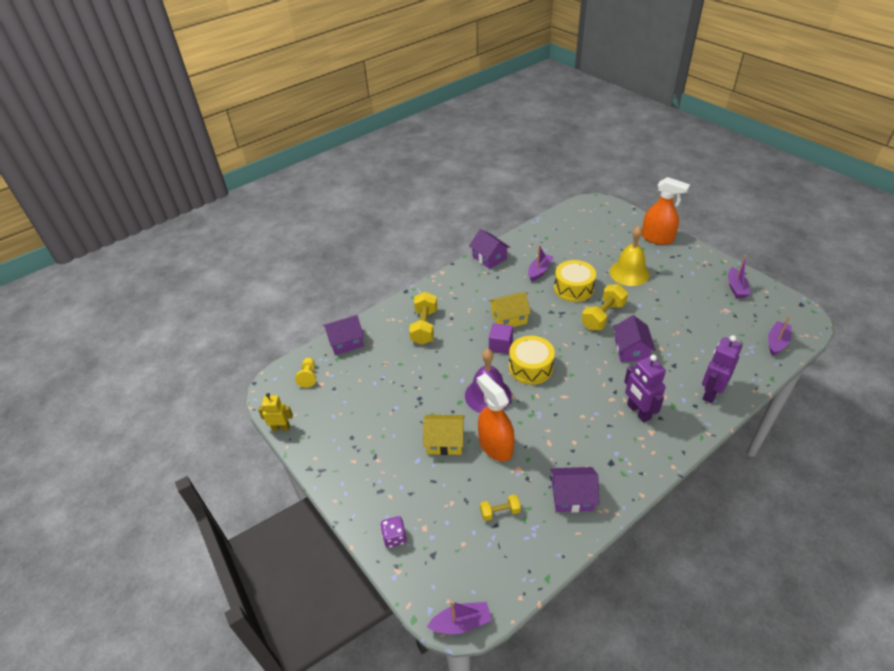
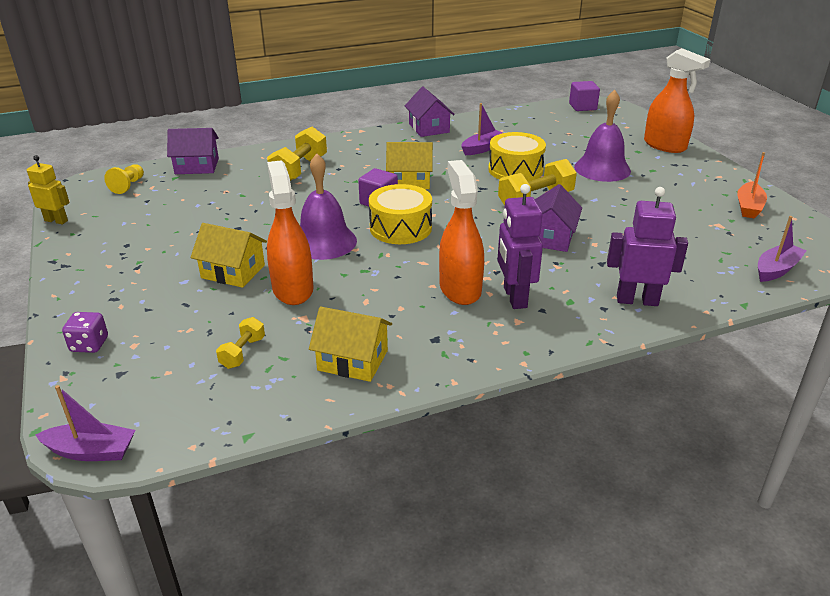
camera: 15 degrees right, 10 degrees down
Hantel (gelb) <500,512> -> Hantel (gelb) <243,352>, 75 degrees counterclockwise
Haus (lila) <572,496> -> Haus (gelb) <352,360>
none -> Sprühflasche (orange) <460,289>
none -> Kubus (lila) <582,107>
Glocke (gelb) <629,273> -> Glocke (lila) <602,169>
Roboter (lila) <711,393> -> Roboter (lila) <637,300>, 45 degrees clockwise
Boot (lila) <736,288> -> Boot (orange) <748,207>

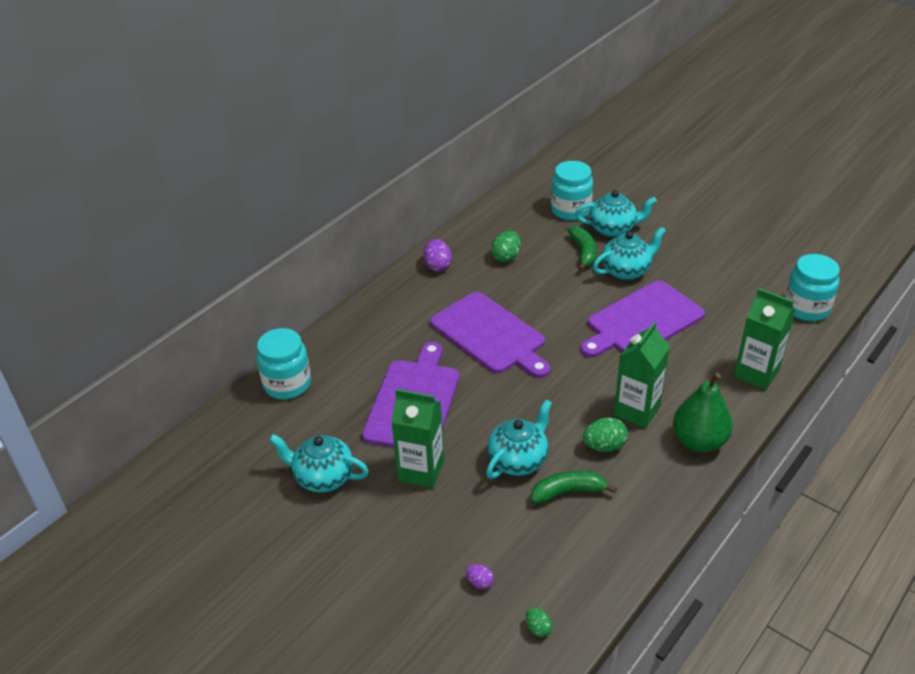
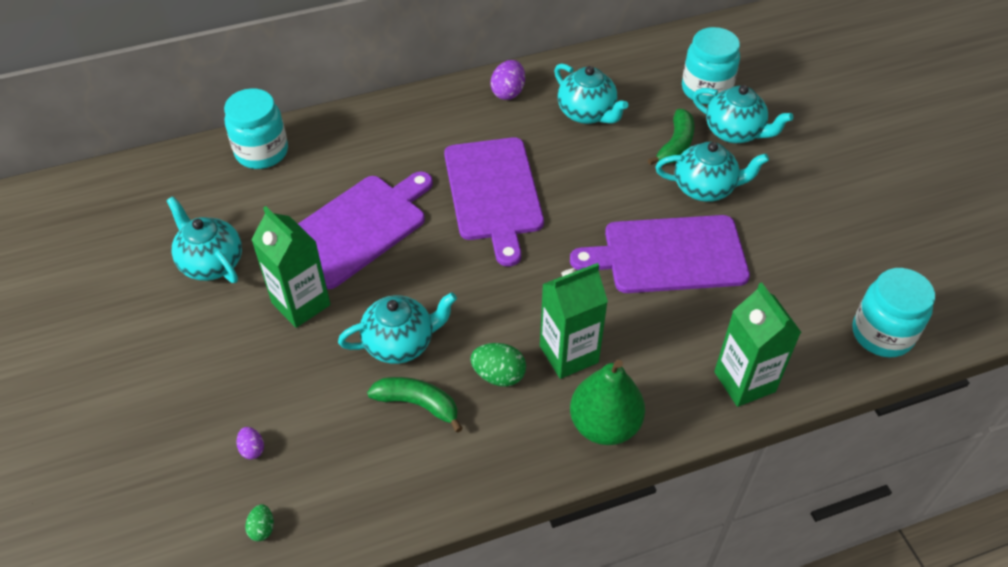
camera: 30 degrees right, 10 degrees up
Ei (grün) <506,257> -> Teekanne (türkis) <587,113>

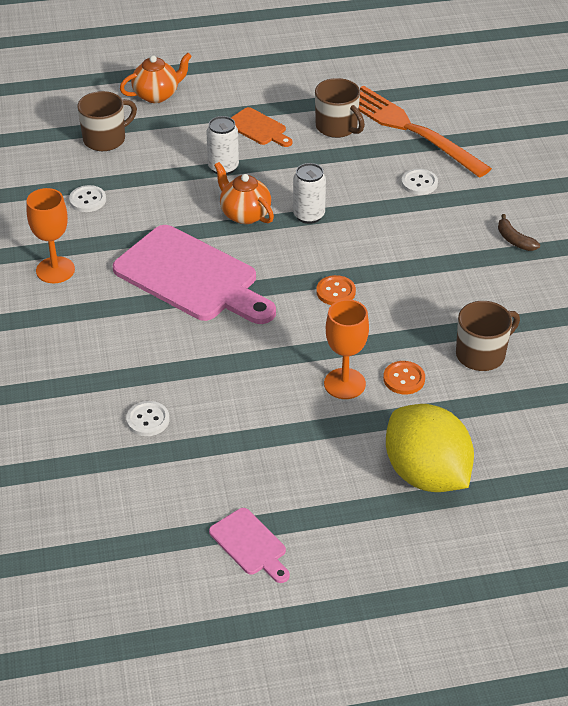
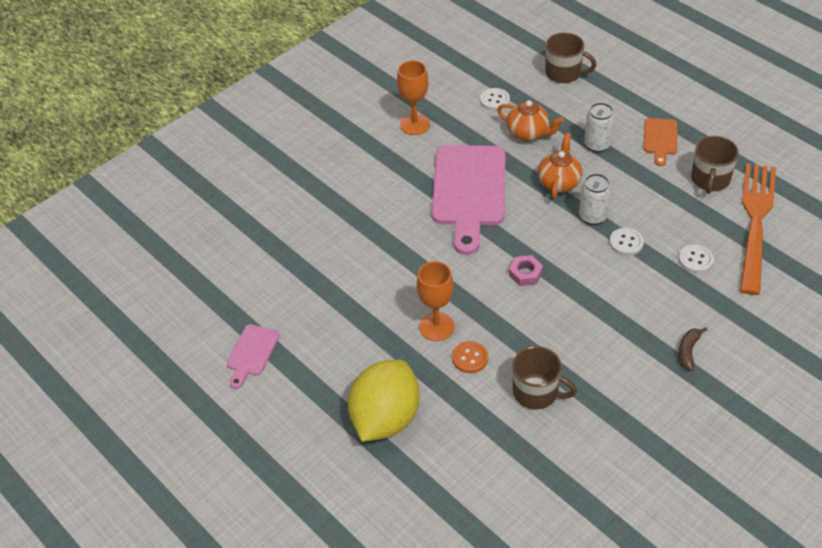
camera: 60 degrees right, 5 degrees up
Teekanne (orange) <157,95> -> Teekanne (orange) <528,133>, moved
Knopf (orange) <336,292> -> Sechskantmutter (rosa) <525,274>
Knopf (weiß) <148,420> -> Knopf (weiß) <626,242>, moved

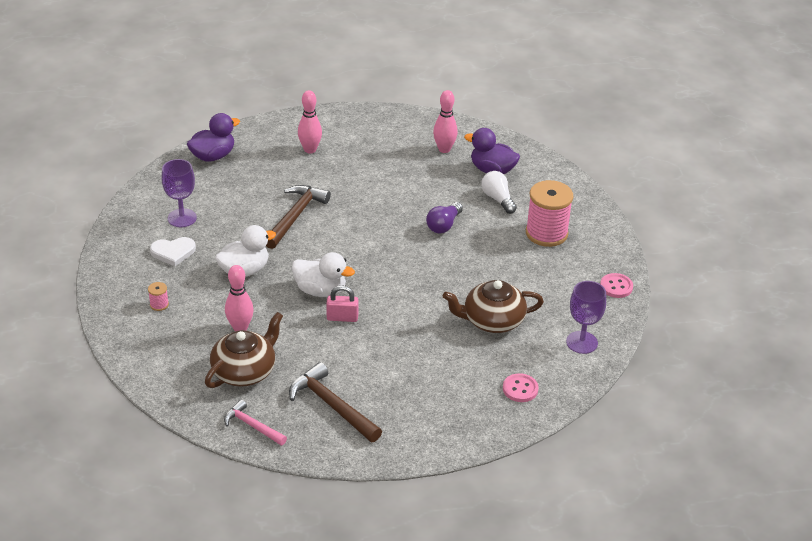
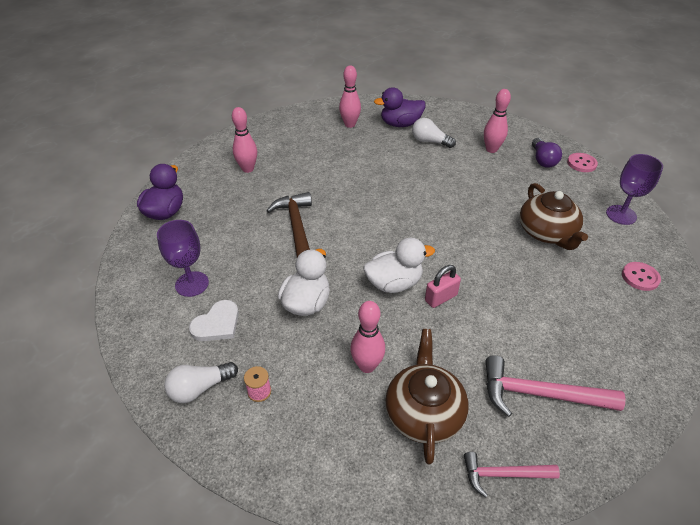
camera: 35 degrees left, 5 degrees up
none -> Glühbirne (weiß) <200,388>
Garnrolle (rosa) <546,233> -> Bowlingkegel (rosa) <491,149>
Hammer (braun) <332,405> -> Hammer (rosa) <539,394>
Teekanne (braun) <492,321> -> Teekanne (braun) <547,233>, 60 degrees counterclockwise
Glühbirne (lila) <444,225> -> Glühbirne (lila) <542,160>, moved

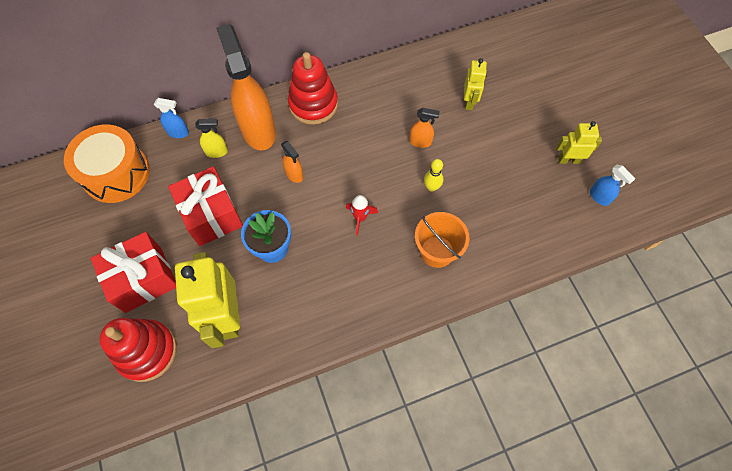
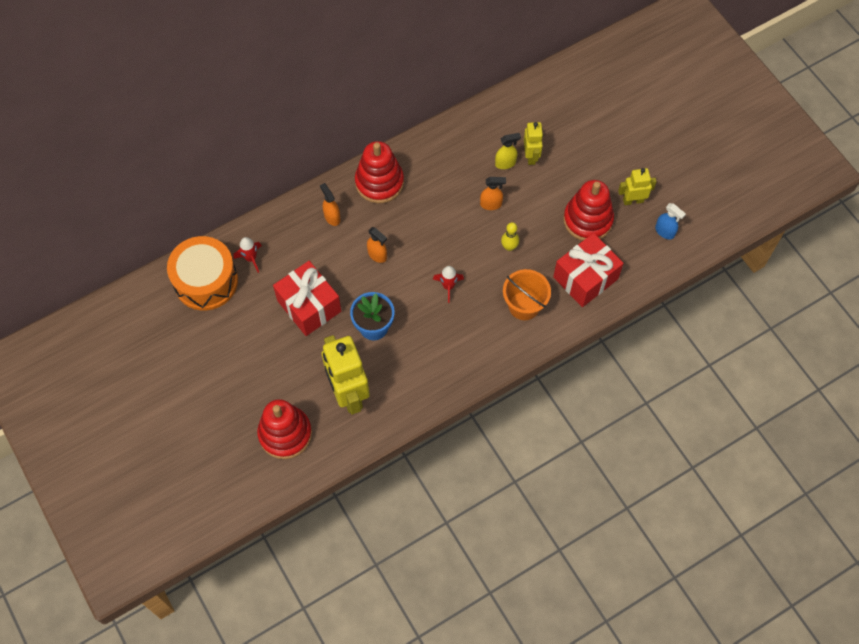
camera: 10 degrees left, 0 degrees up
none -> Rakete (rot) <251,258>
Sprühflasche (orange) <258,130> -> Sprühflasche (orange) <332,217>, x0.44
Sprühflasche (gelb) <217,152> -> Sprühflasche (gelb) <505,163>, moved
Geschenk (rot) <143,279> -> Geschenk (rot) <585,278>, moved
none -> Stapelspielzeug (rot) <587,220>
Sprühflasche (blau) <178,132> -> none

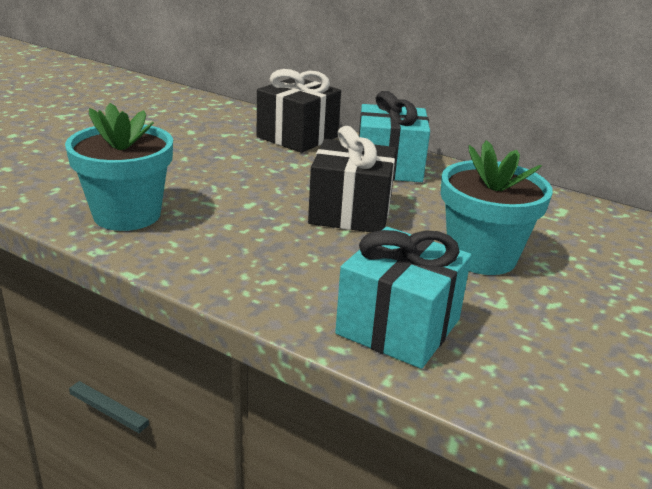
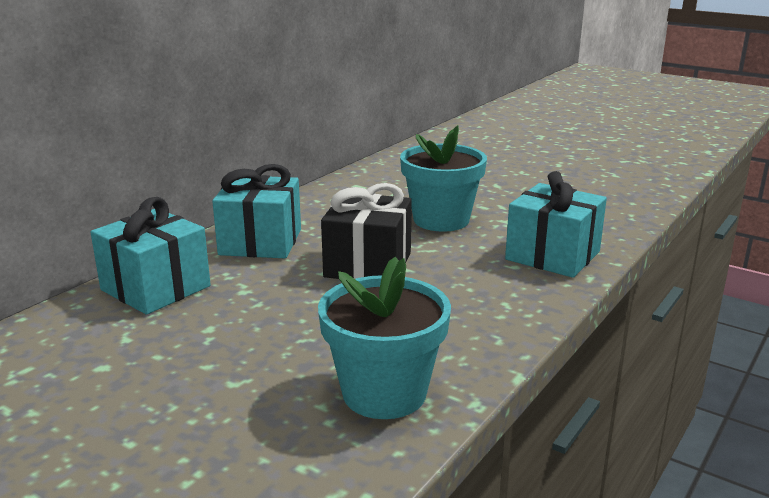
camera: 85 degrees left, 5 degrees down
Geschenk (schwarz) <297,137> -> Geschenk (türkis) <155,288>

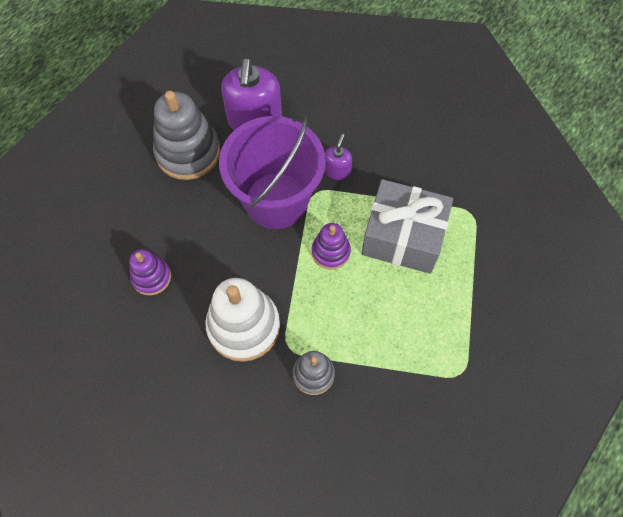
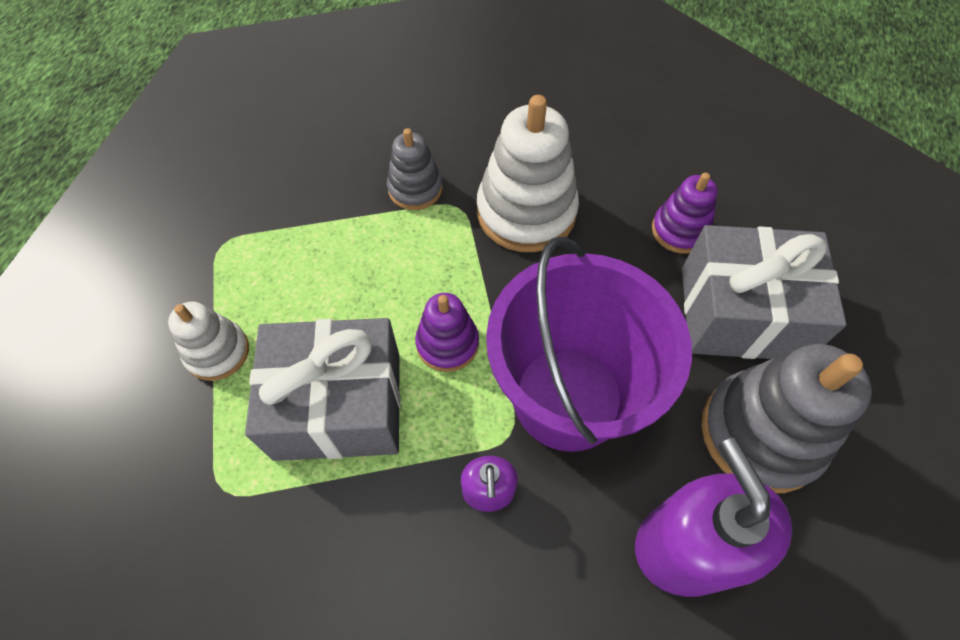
camera: 160 degrees right, 5 degrees down
none -> Stapelspielzeug (weiß) <217,352>
none -> Geschenk (grau) <741,313>

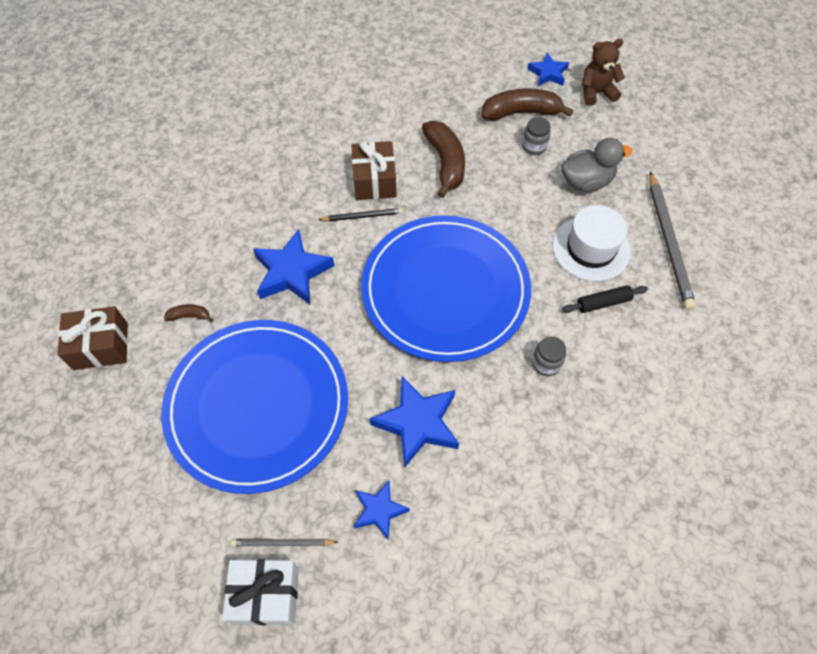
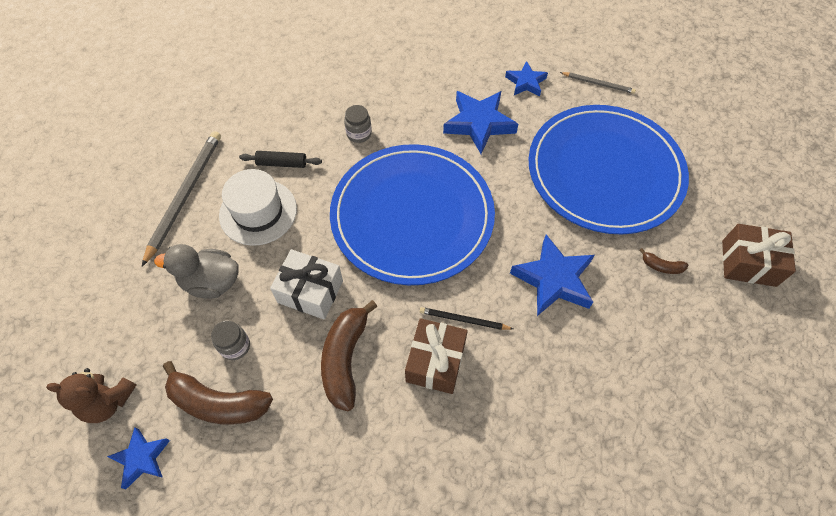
camera: 160 degrees left, 0 degrees up
Geschenk (weiß) <265,595> -> Geschenk (weiß) <310,291>, moved

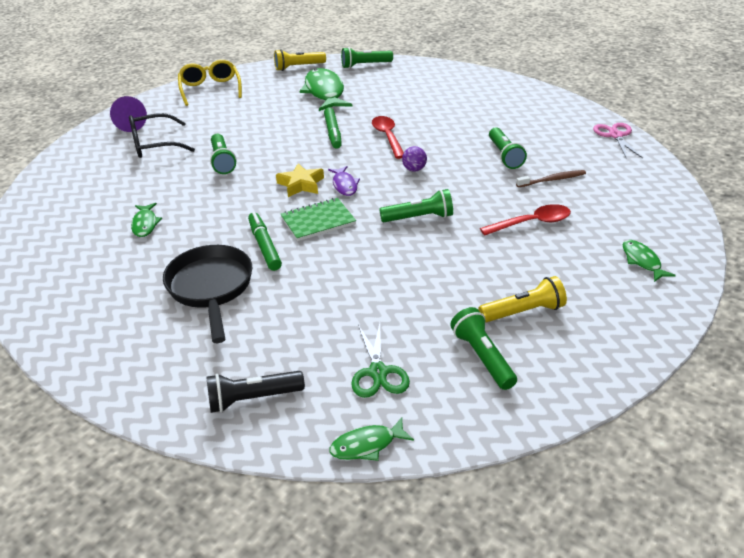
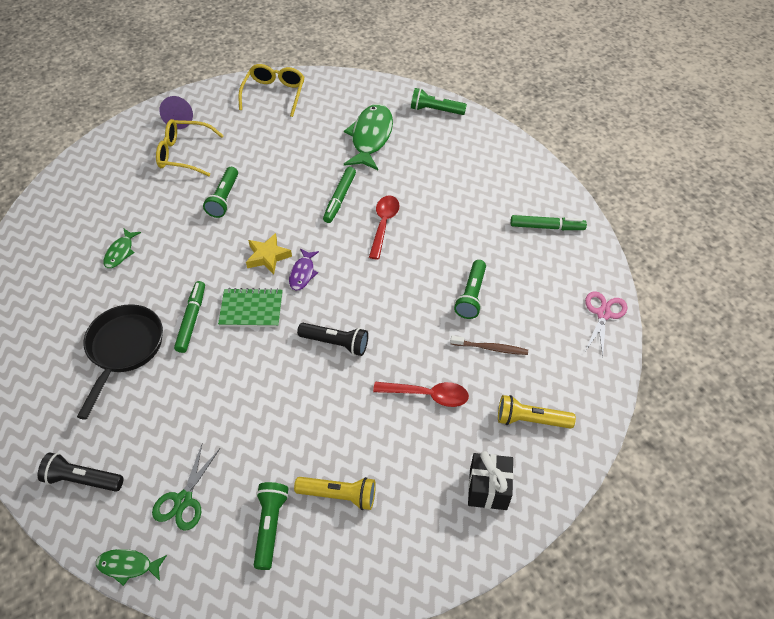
camera: 25 degrees right, 15 degrees up
Brille (schwarz) <154,145> -> Brille (gelb) <184,154>
Taschenlampe (grün) <419,218> -> Taschenlampe (schwarz) <336,343>
Fisch (grün) <642,261> -> Geschenk (schwarz) <488,489>
Taschenlampe (gelb) <298,67> -> Taschenlampe (gelb) <530,420>, moved
none -> Filzstift (grün) <547,227>
Ball (lila) <414,169> -> none

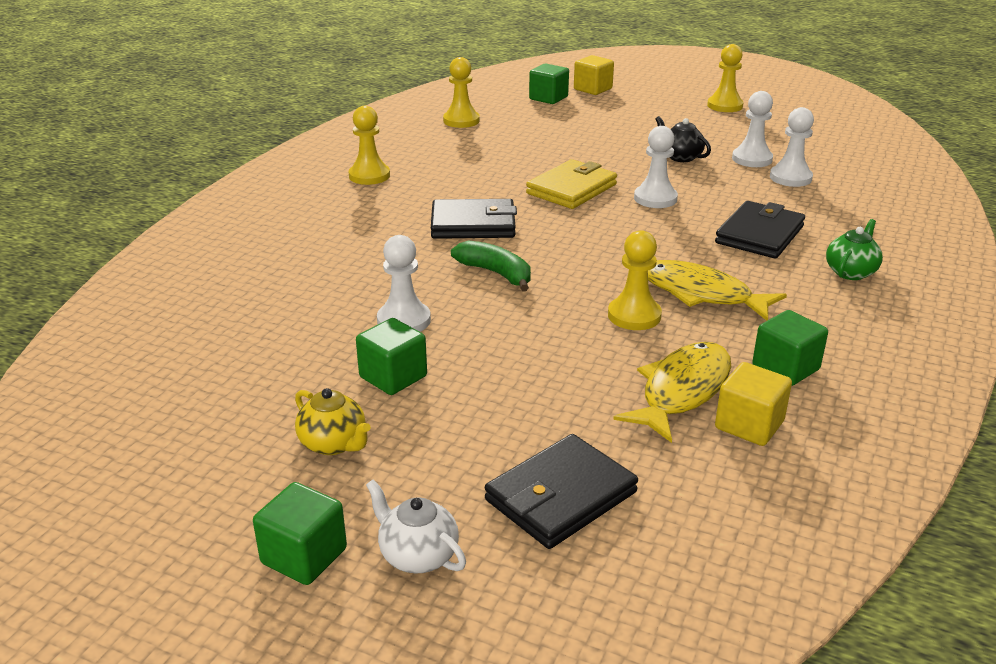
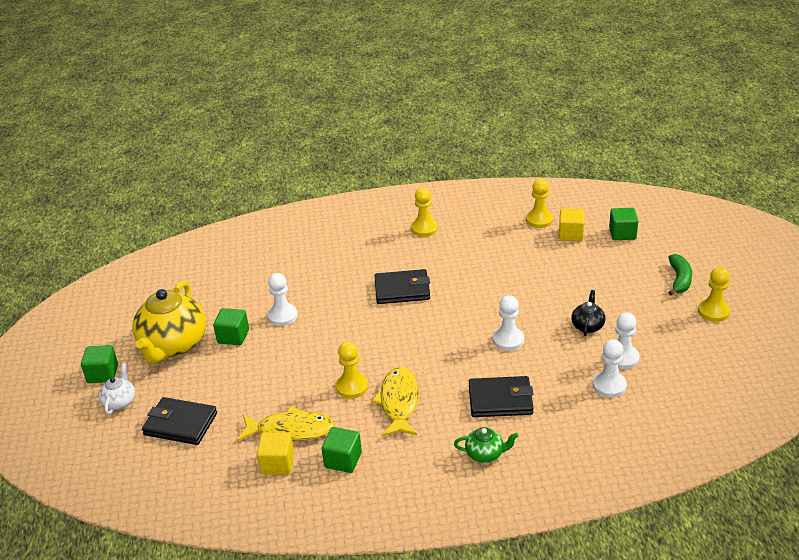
camera: 60 degrees right, 5 degrees up
Teekanne (gelb) <334,444> -> Teekanne (gelb) <173,346>, x2.18
Geldbörse (schwarz) <473,224> -> Geldbörse (schwarz) <402,290>, 60 degrees counterclockwise
Kubus (gelb) <592,89> -> Kubus (gelb) <571,234>, moved
Banane (grün) <496,273> -> Banane (grün) <679,280>, moved
Geldbörse (gelb) <572,189> -> none

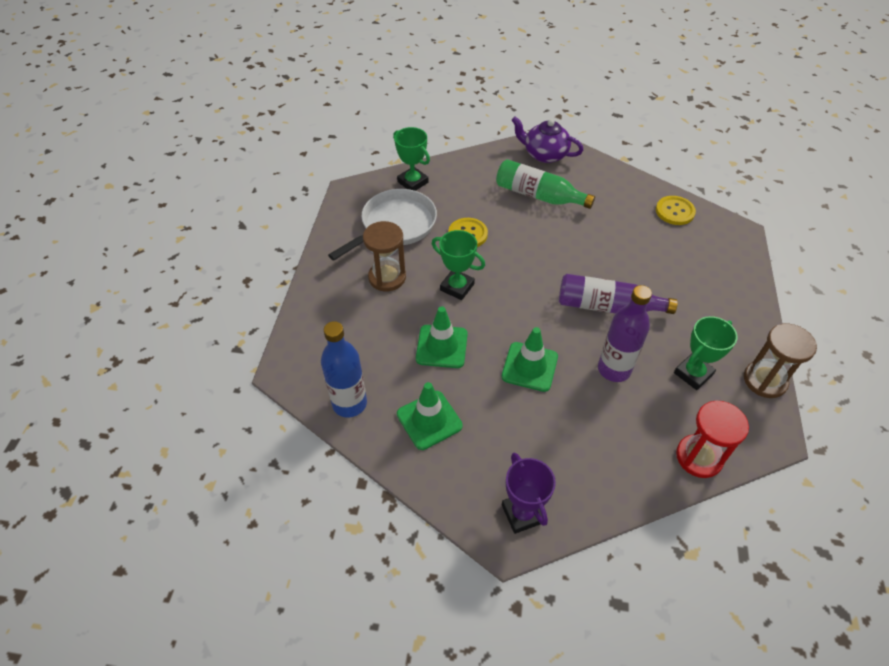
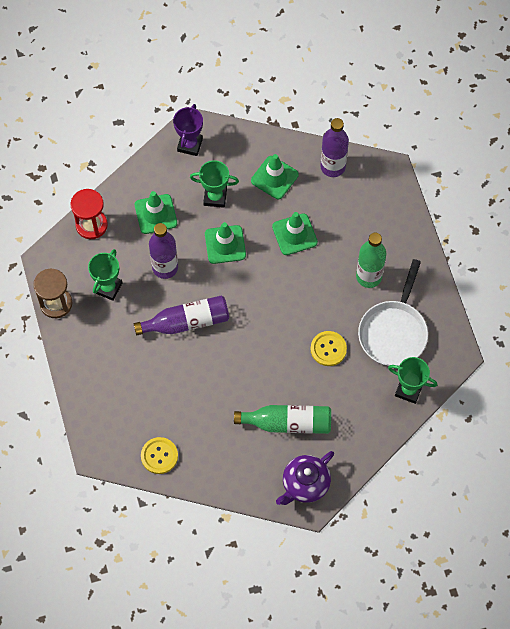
camera: 155 degrees right, 15 degrees up
none -> Leitkegel (grün) <156,214>
Pokal (lila) <522,513> -> Pokal (lila) <190,145>, 60 degrees clockwise
Pokal (grün) <457,287> -> Pokal (grün) <215,197>, moved
Teekanne (lila) <544,154> -> Teekanne (lila) <305,484>, 135 degrees clockwise
Flasche (blau) <349,403> -> Flasche (lila) <333,167>
Sanduhr (braun) <387,277> -> Flasche (grün) <368,276>

